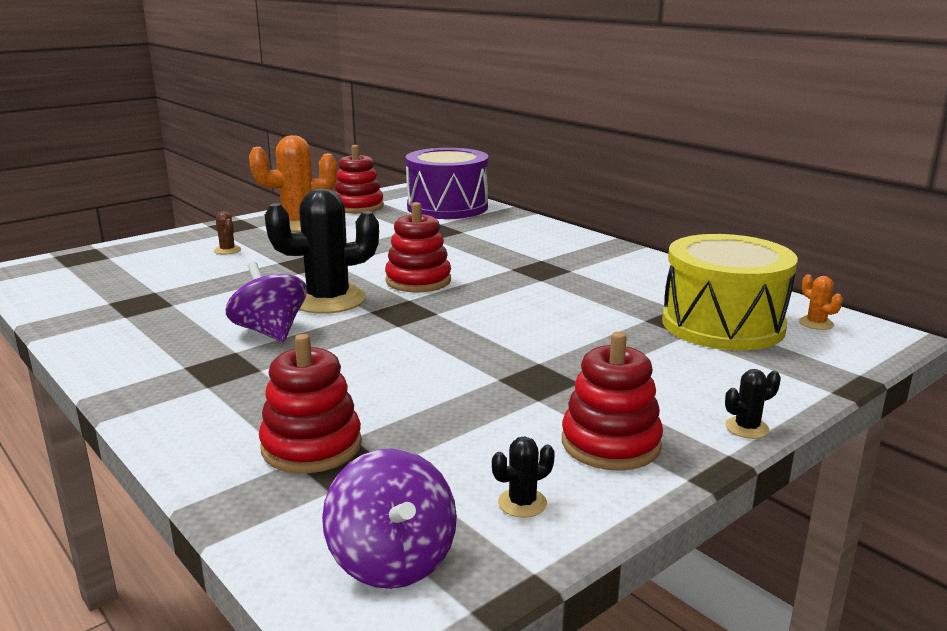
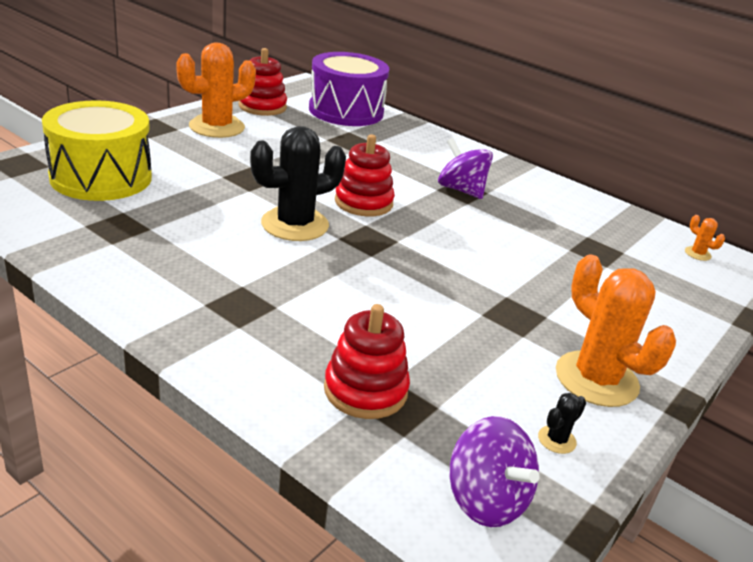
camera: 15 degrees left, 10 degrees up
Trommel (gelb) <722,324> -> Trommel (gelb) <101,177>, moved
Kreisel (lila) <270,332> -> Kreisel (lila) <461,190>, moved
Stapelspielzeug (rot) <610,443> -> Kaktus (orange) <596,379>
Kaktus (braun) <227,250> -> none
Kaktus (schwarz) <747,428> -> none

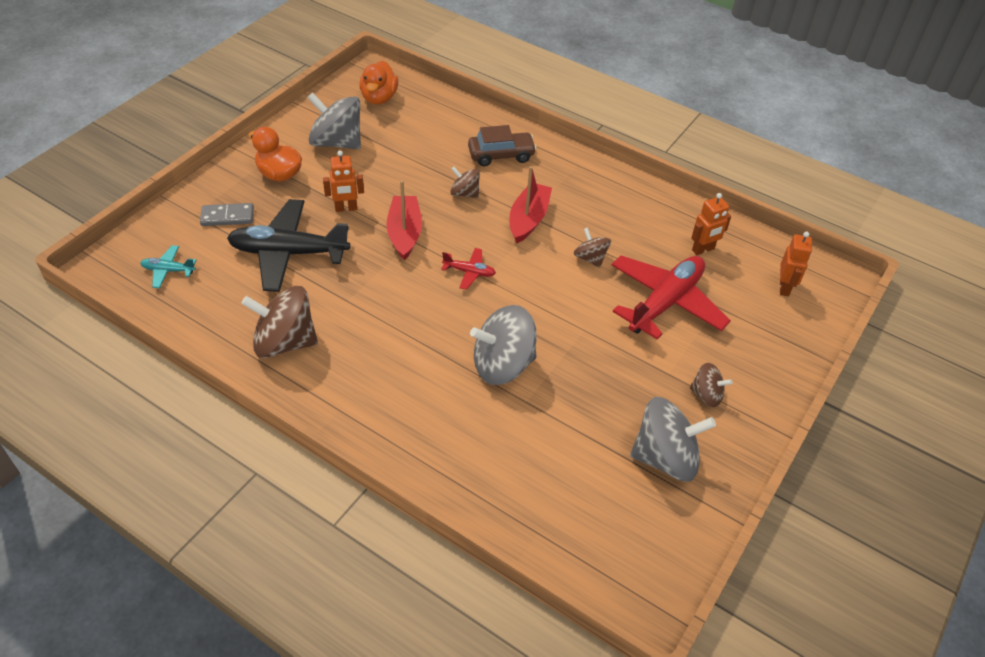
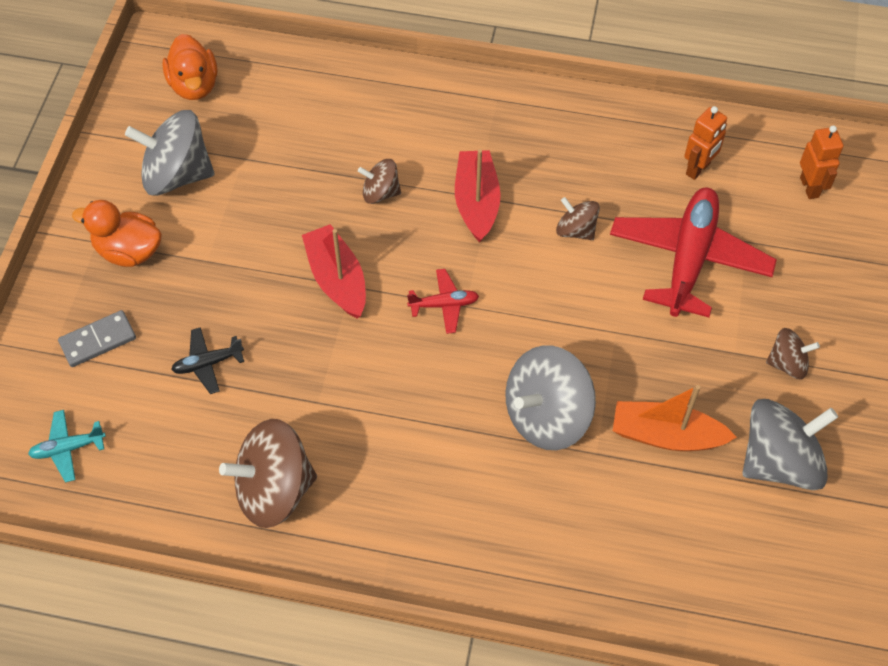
camera: 20 degrees left, 10 degrees up
Flugzeug (schwarz) <288,253> -> Flugzeug (schwarz) <208,363>, x0.45
none -> Boot (orange) <666,435>
Roboter (orange) <346,208> -> none
Auto (braun) <501,155> -> none

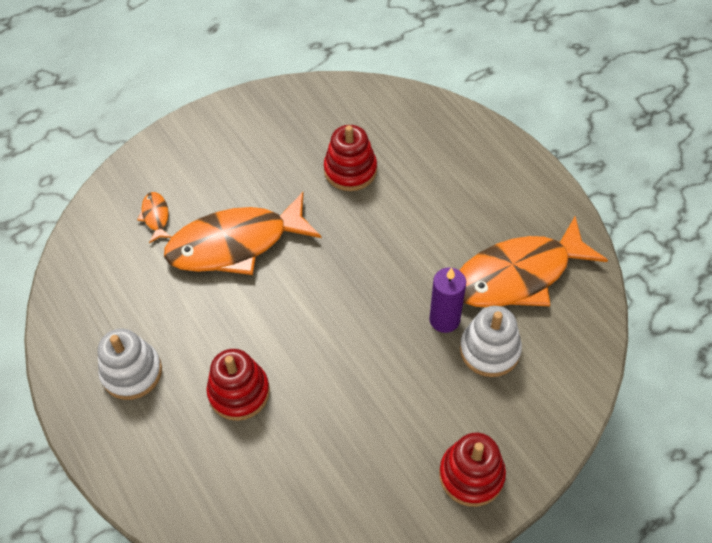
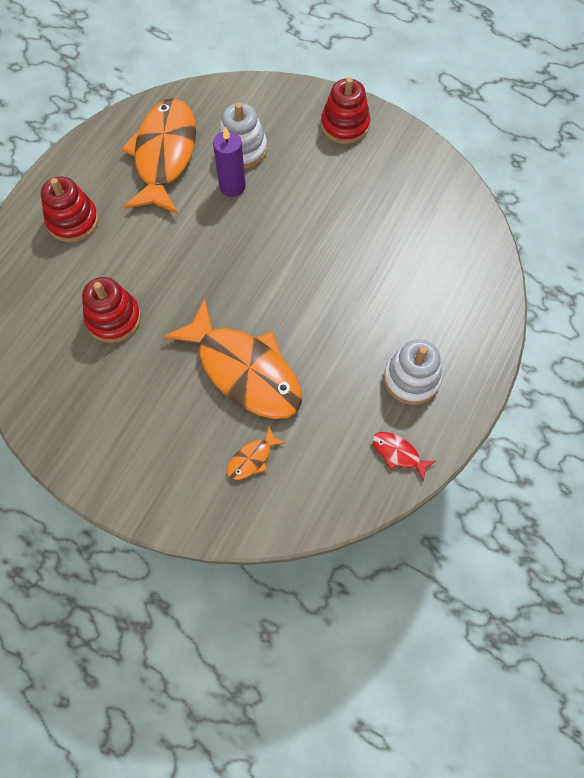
camera: 120 degrees left, 10 degrees up
Stapelspielzeug (rot) <239,392> -> Stapelspielzeug (rot) <73,221>, moved
Fisch (orange) <518,275> -> Fisch (orange) <164,155>, 120 degrees counterclockwise
none -> Fisch (rot) <398,453>

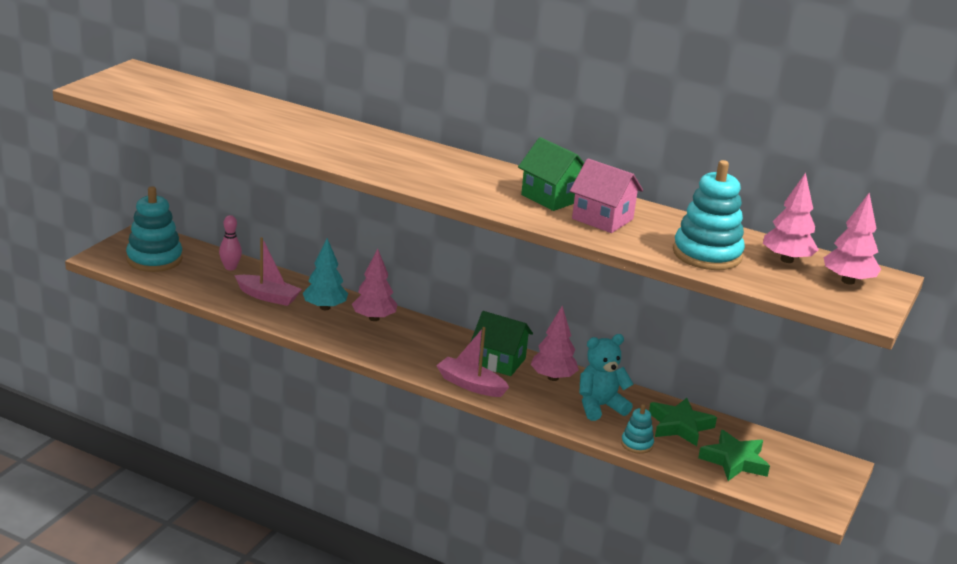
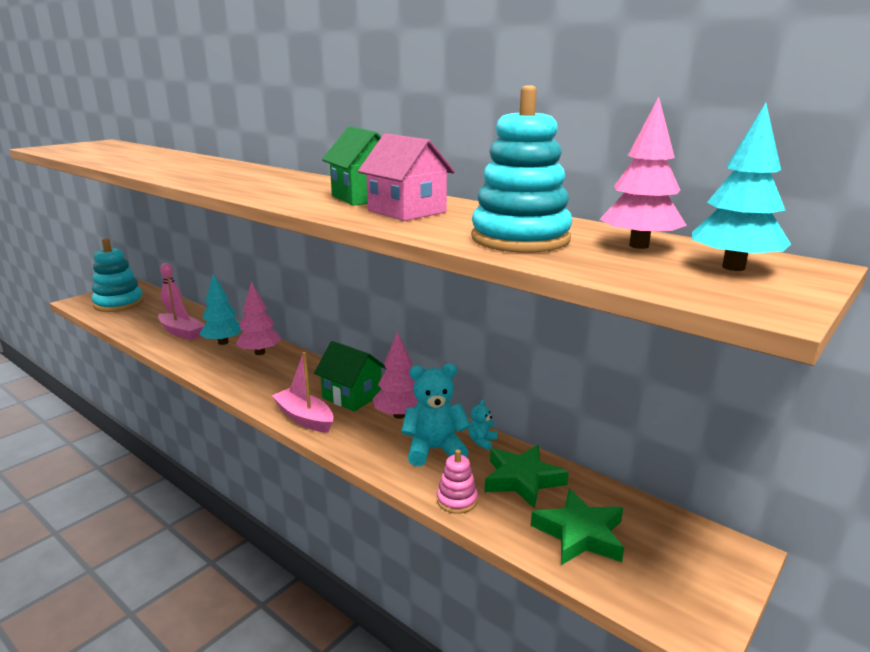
camera: 15 degrees right, 5 degrees down
Stapelspielzeug (türkis) <637,444> -> Stapelspielzeug (rosa) <457,500>
none -> Teddybär (türkis) <482,441>
Baum (rosa) <848,281> -> Baum (türkis) <733,267>

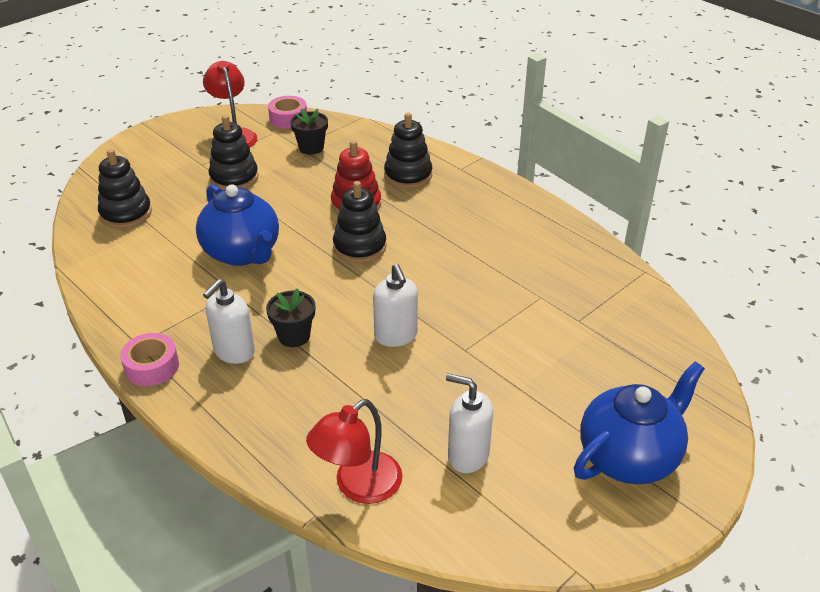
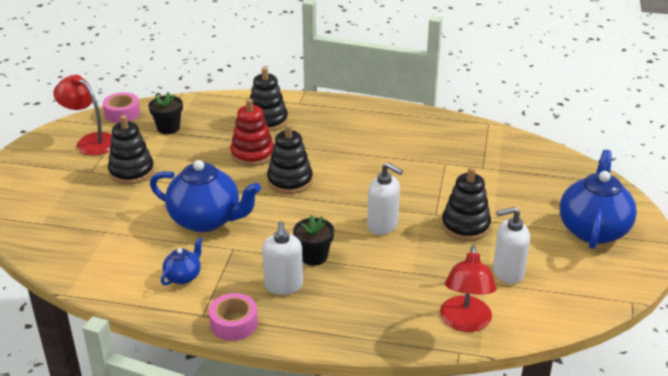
camera: 35 degrees left, 5 degrees down
none -> Teekanne (blau) <183,276>
Stapelspielzeug (schwarz) <126,213> -> Stapelspielzeug (schwarz) <465,226>, moved

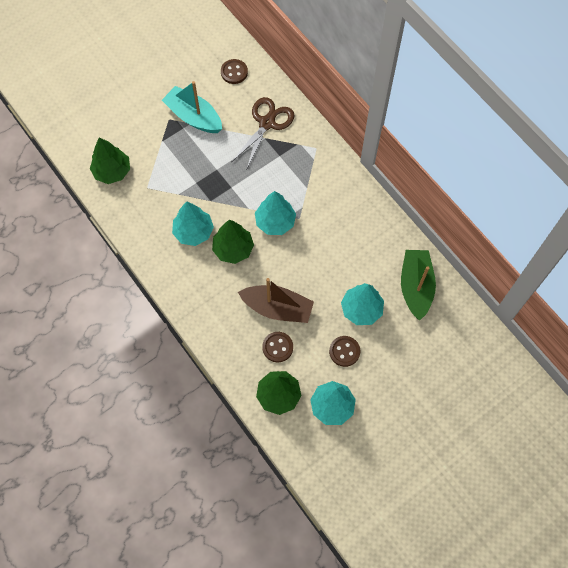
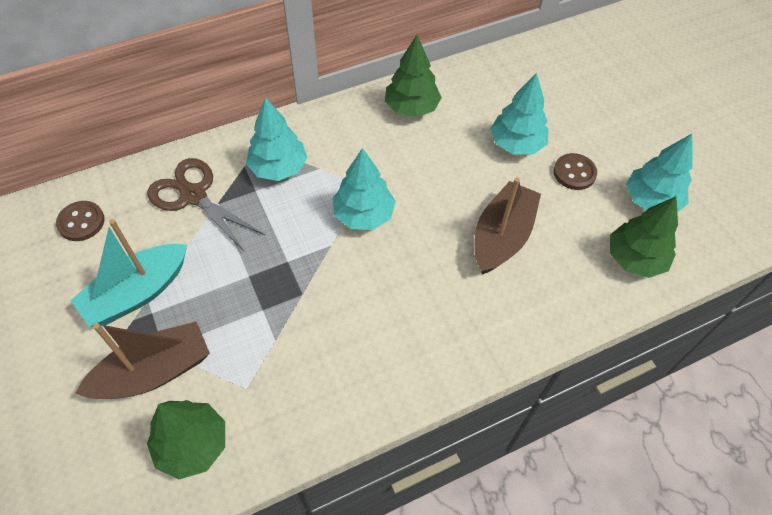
camera: 80 degrees left, 10 degrees down
none -> Boot (braun) <154,372>
Baum (türkis) <193,232> -> Baum (türkis) <278,168>, moved
Baum (grün) <233,249> -> Baum (grün) <411,108>, moved
Knopf (braun) <277,347> -> none
Boot (grün) <415,287> -> none

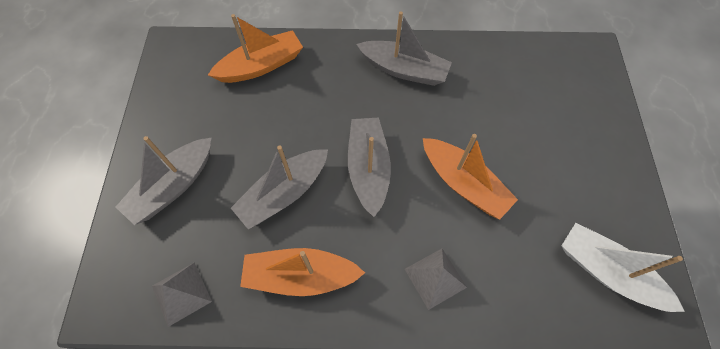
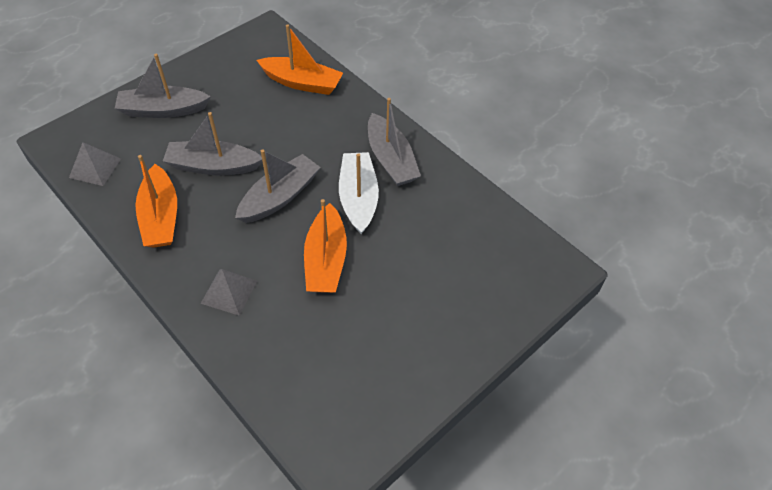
camera: 45 degrees right, 10 degrees down
Boot (orange) <300,276> -> Boot (orange) <161,217>, 150 degrees counterclockwise
Boot (weiß) <607,272> -> Boot (weiß) <358,198>, moved

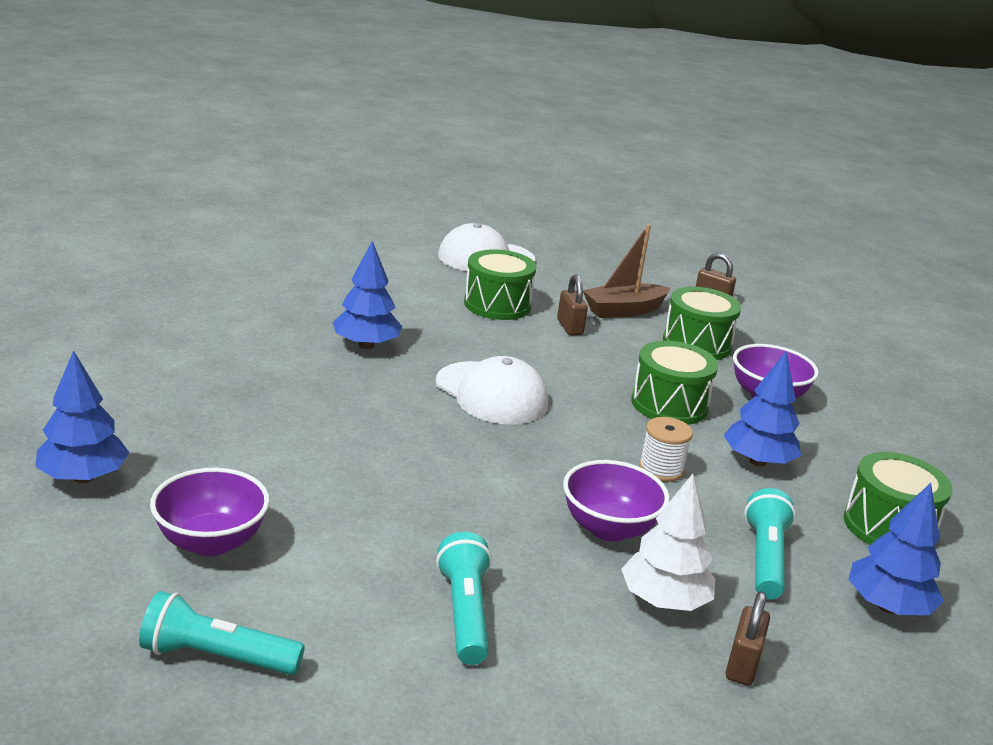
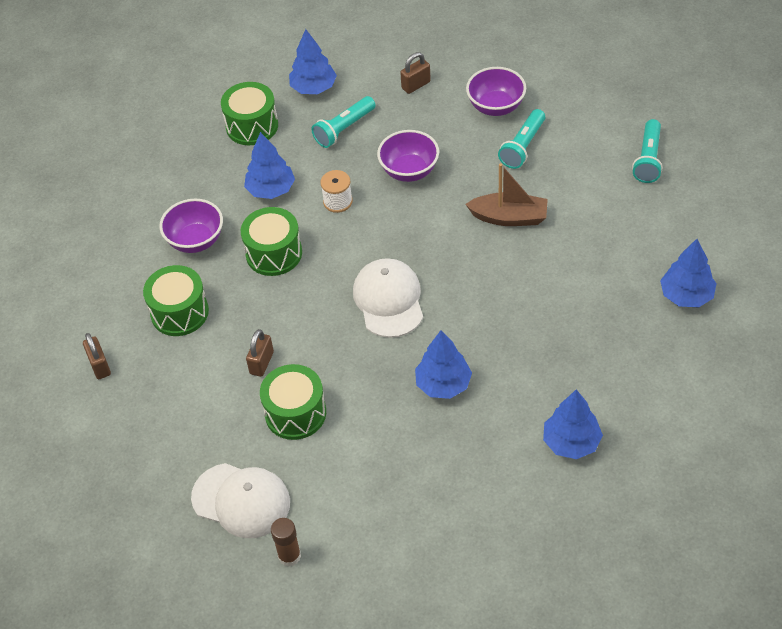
camera: 140 degrees left, 25 degrees up
none -> Klebestift (braun) <289,556>
Boot (braun) <624,310> -> Boot (braun) <509,217>, moved
Schüssel (lila) <211,542> -> Schüssel (lila) <496,107>, moved
none -> Baum (blau) <571,442>
Taschenlampe (türkis) <217,657> -> Taschenlampe (türkis) <648,159>, 60 degrees clockwise
Baum (weiß) <664,601> -> none

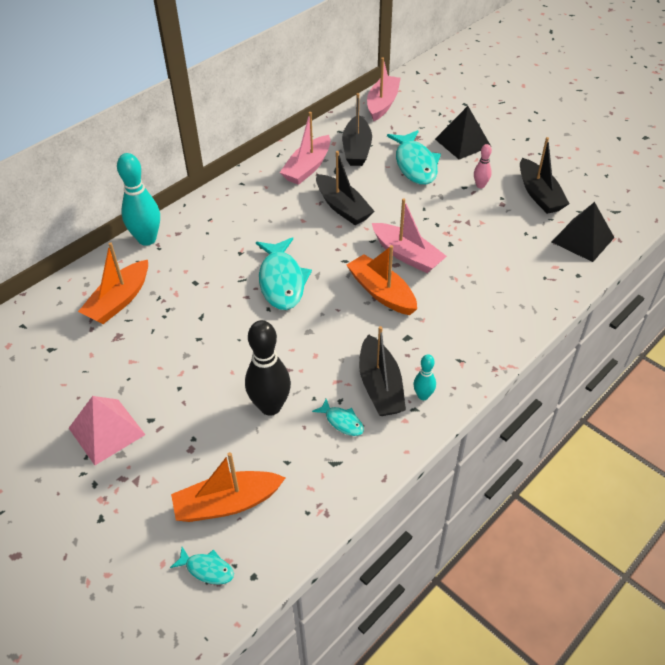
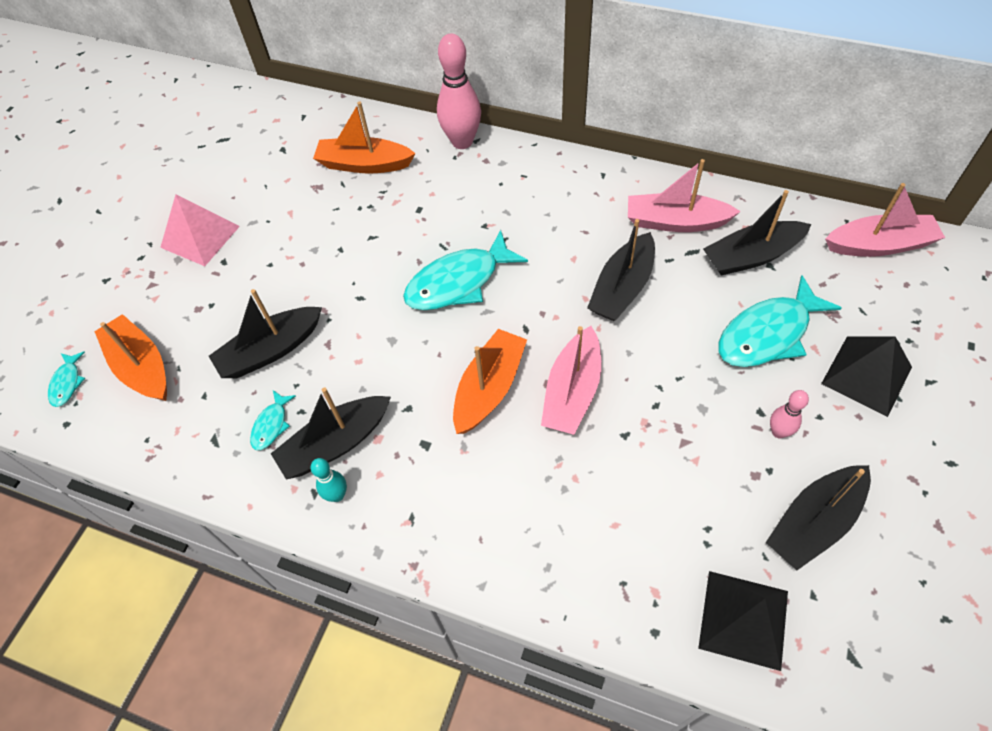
camera: 70 degrees right, 10 degrees up
Bowlingkegel (schwarz) <270,406> -> Boot (schwarz) <271,350>
Bowlingkegel (türkis) <147,239> -> Bowlingkegel (rosa) <462,142>

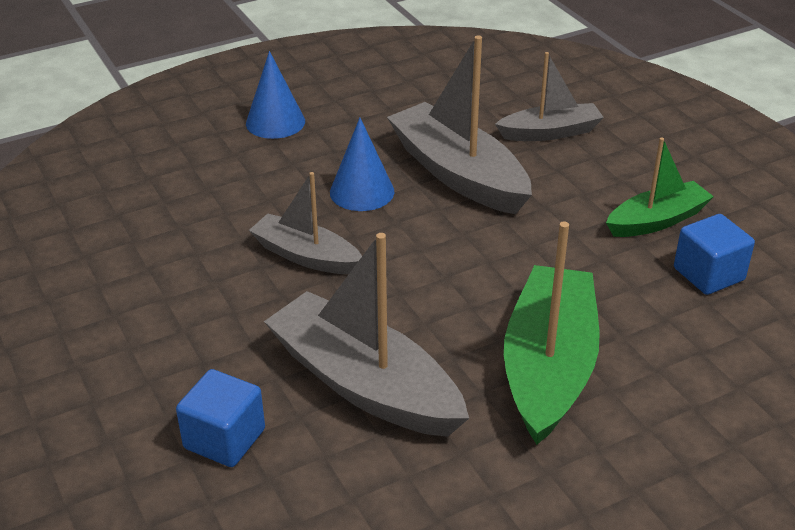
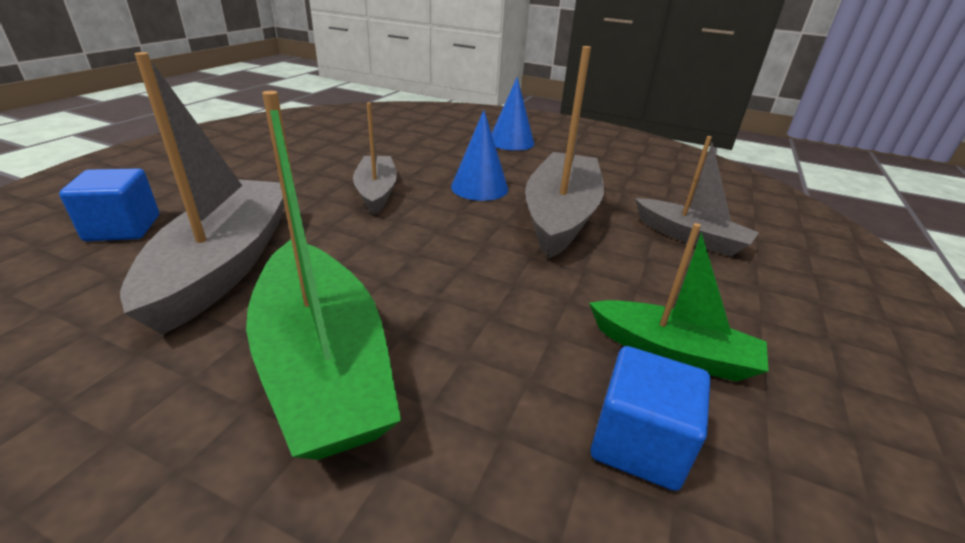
camera: 50 degrees right, 5 degrees down
Boot (grün) <549,367> -> Boot (grün) <323,364>, 90 degrees clockwise

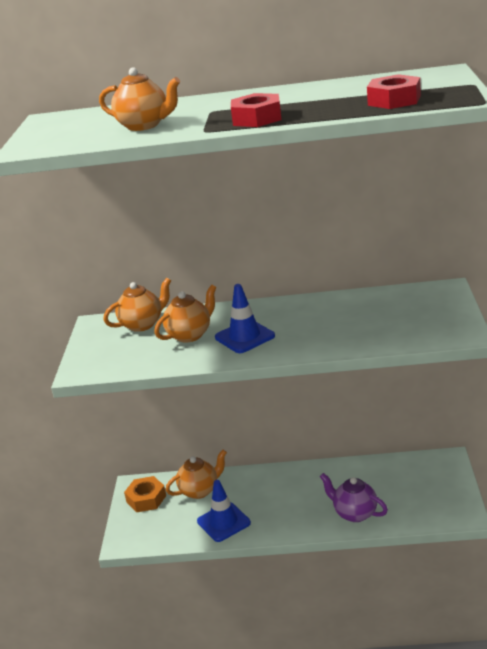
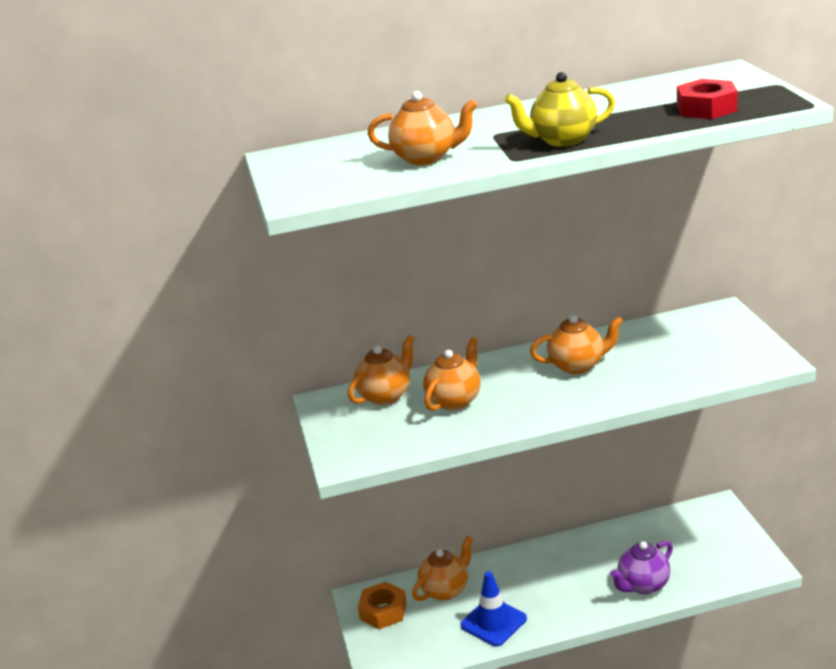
camera: 15 degrees left, 0 degrees up
Sechskantmutter (rot) <257,119> -> Teekanne (gelb) <562,140>
none -> Teekanne (orange) <577,365>
Teekanne (lila) <354,513> -> Teekanne (lila) <643,585>, 60 degrees counterclockwise
Leitkegel (blau) <244,337> -> none

